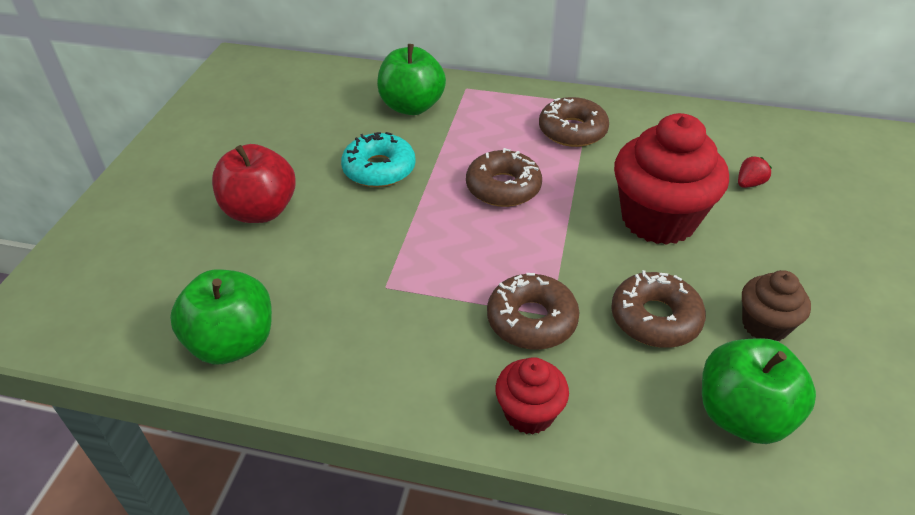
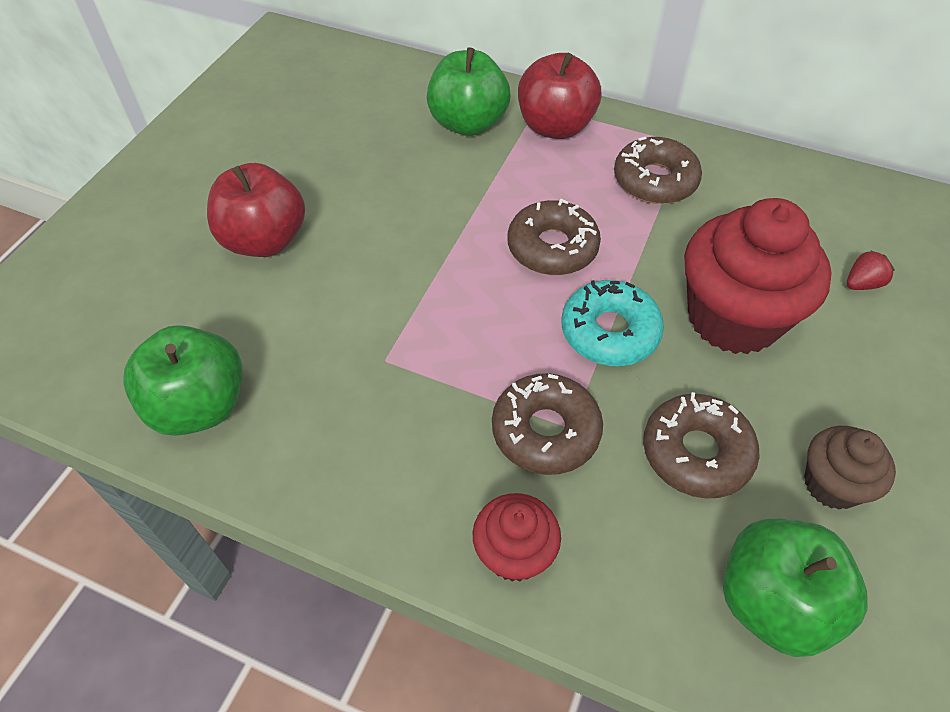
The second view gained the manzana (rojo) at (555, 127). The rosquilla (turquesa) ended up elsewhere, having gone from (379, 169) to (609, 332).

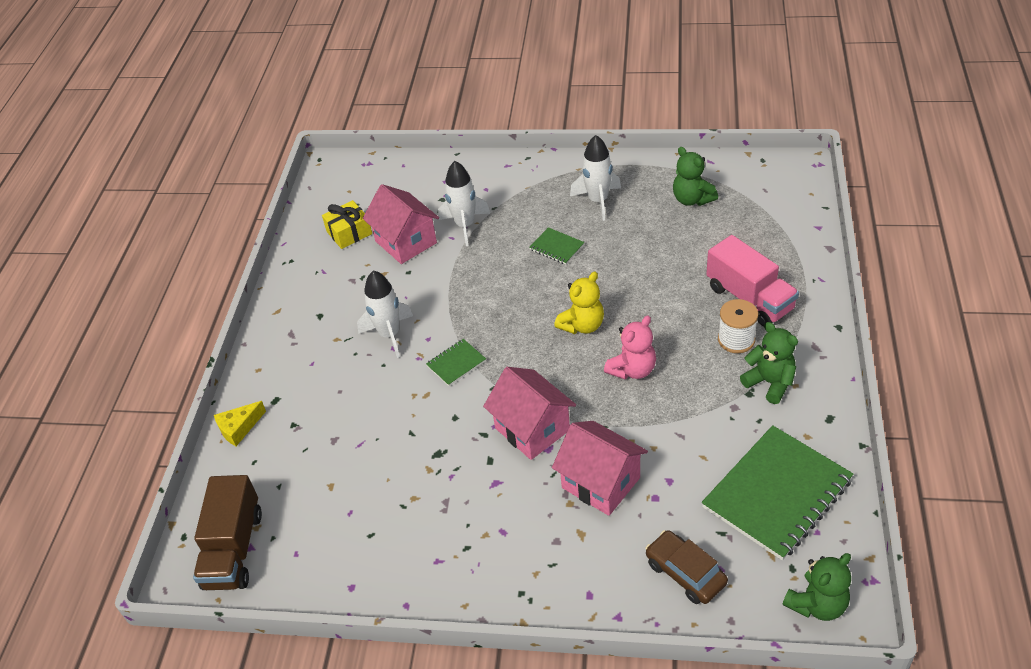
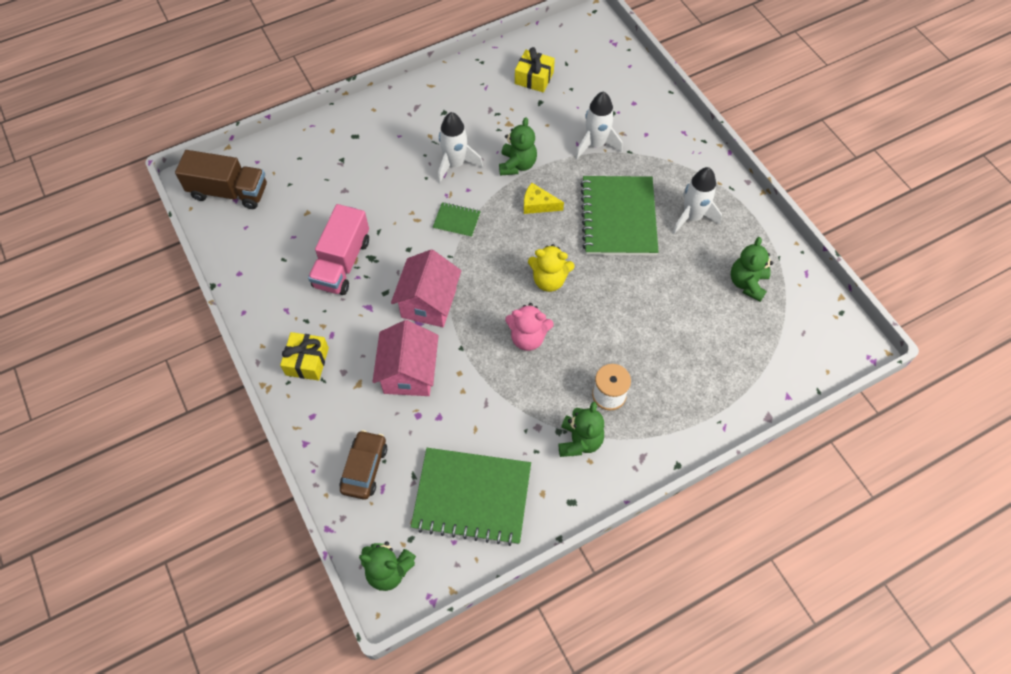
The second view lost the casa (rosa) at (406, 242). The second view gained the regalo (amarillo) at (307, 361). The second view gained the osito (verde) at (517, 165). The queso (amarillo) ended up elsewhere, having gone from (239, 428) to (538, 204). The camión (rosa) ended up elsewhere, having gone from (749, 298) to (342, 263). The camión (marrón) at (233, 549) ended up facing another way, 135 degrees counterclockwise from before. The size of the cuaderno (verde) at (556, 247) changed by a factor of 2.24.

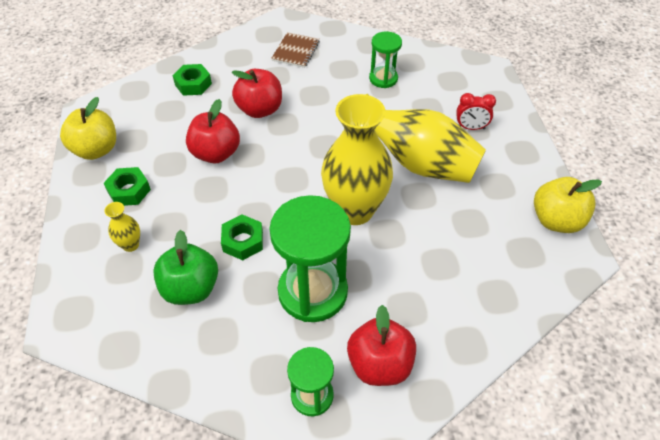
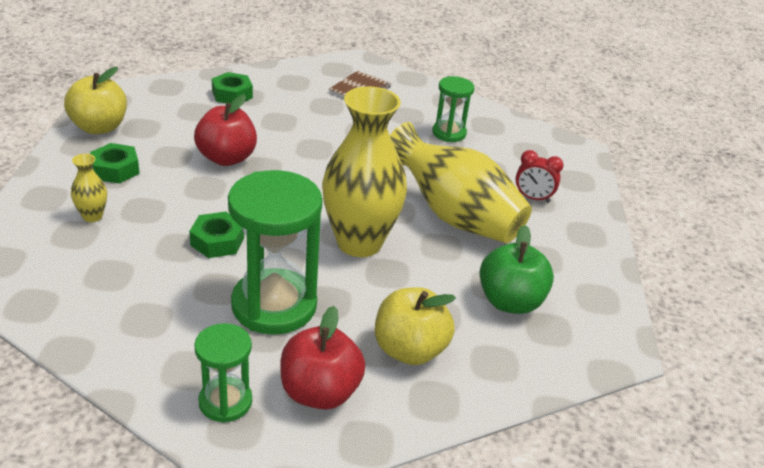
The second view lost the manzana (rojo) at (260, 109). The manzana (verde) ended up elsewhere, having gone from (191, 288) to (510, 302). The manzana (amarillo) ended up elsewhere, having gone from (556, 220) to (409, 350).

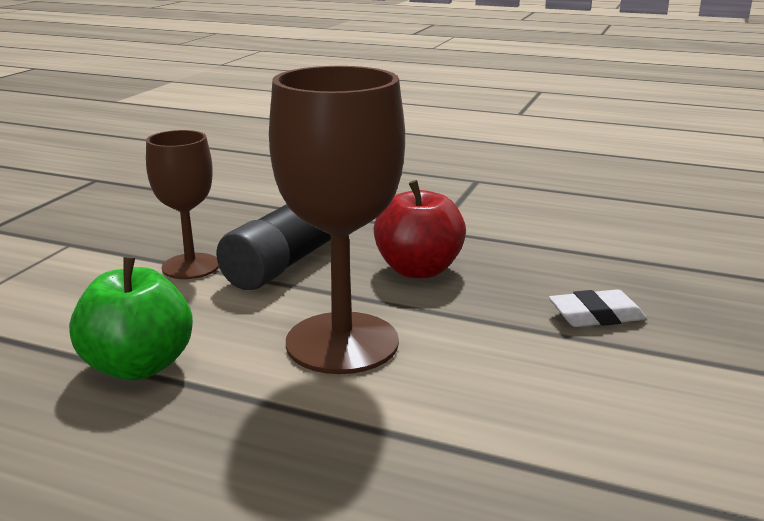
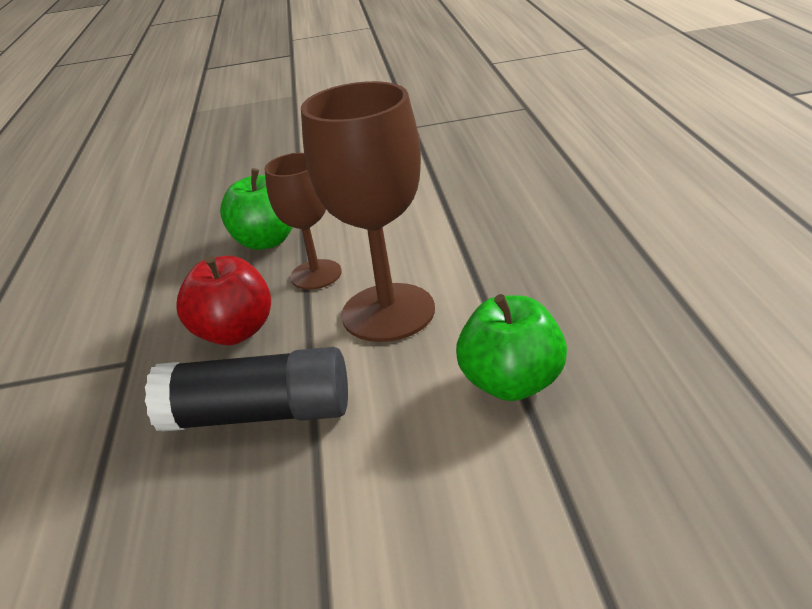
The copa (marrón) ended up elsewhere, having gone from (191, 266) to (316, 274). Where the goma de borrar (blanco) stood at (596, 315), the manzana (verde) came to stand at (266, 241).

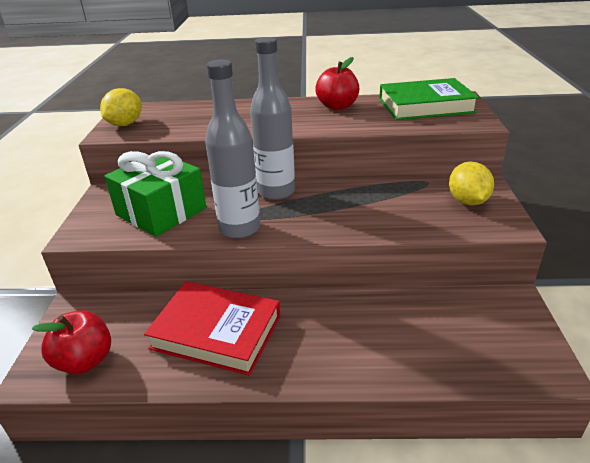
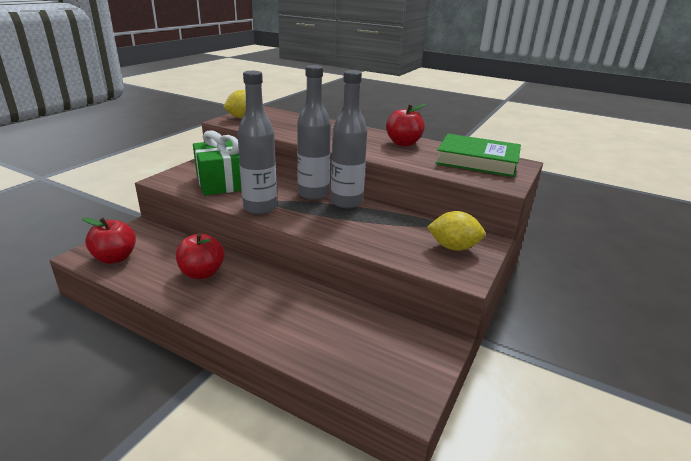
The second view gained the botella (gris) at (346, 202). Where the libro (rojo) stood at (216, 332), the manzana (rojo) came to stand at (202, 273). The limón (amarillo) at (467, 201) ended up facing another way, 75 degrees clockwise from before.

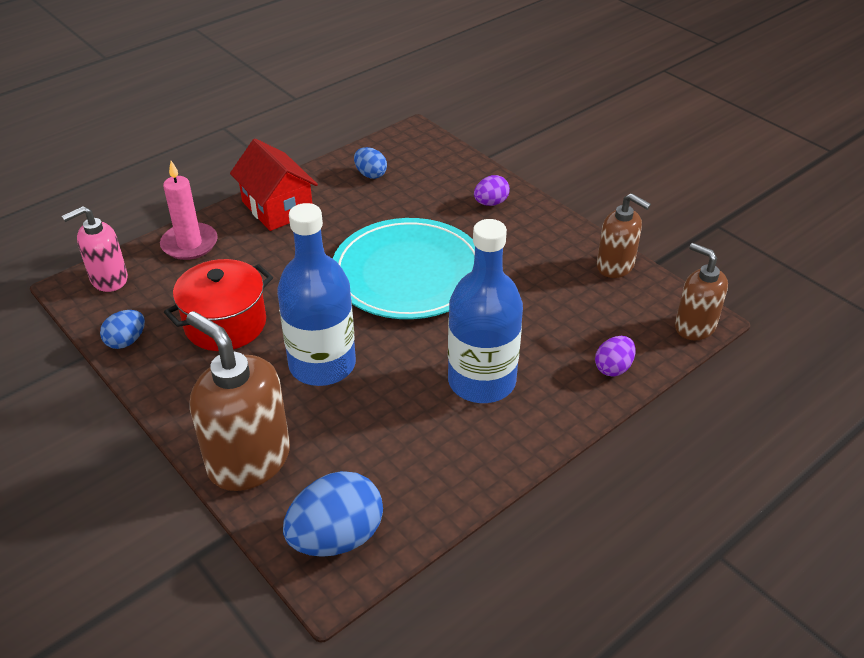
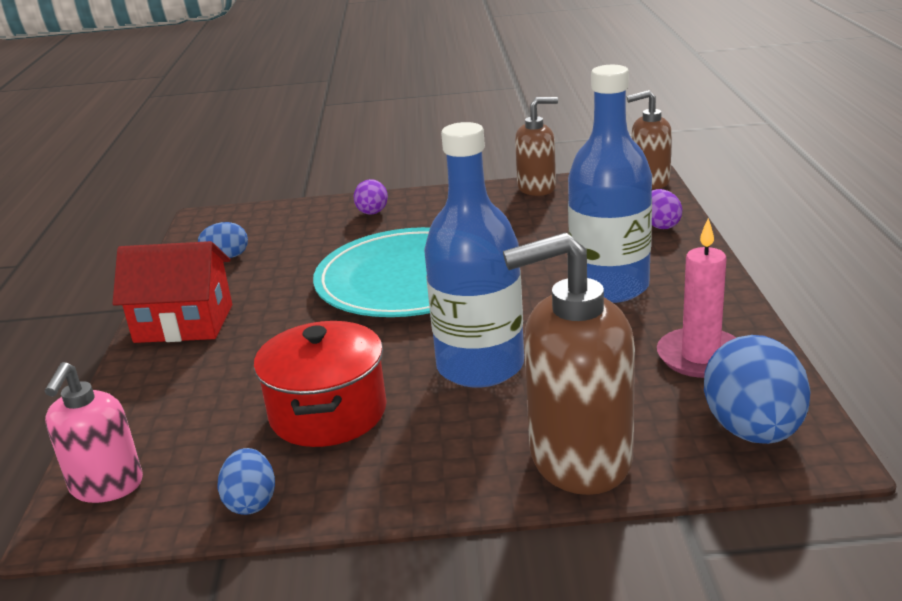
The vela (rosa) ended up elsewhere, having gone from (189, 244) to (700, 357).

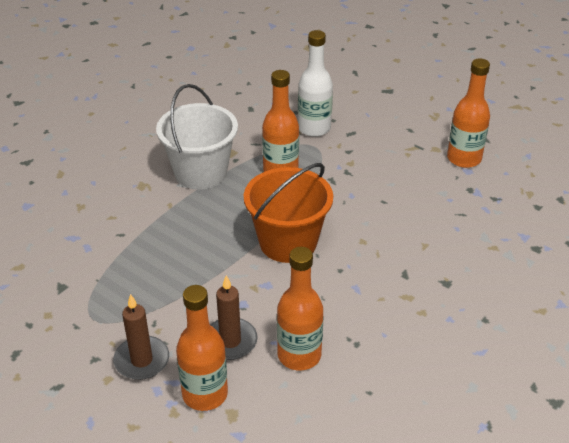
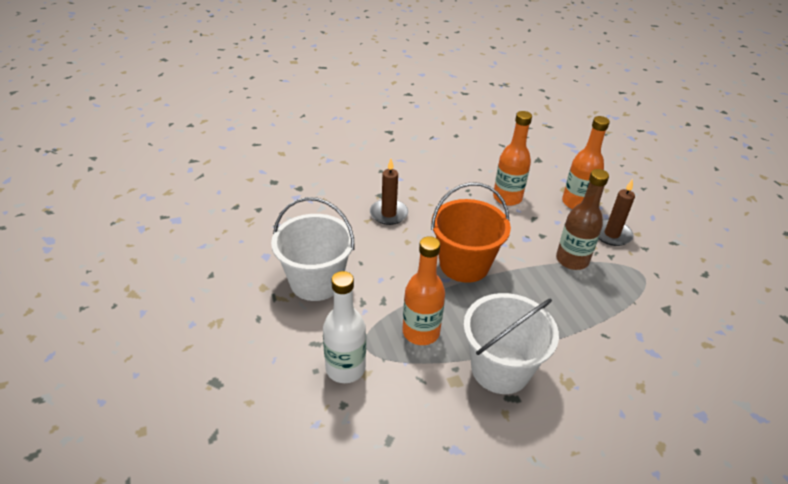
The second view lost the botella (naranja) at (464, 159). The second view gained the balde (blanco) at (316, 281). The second view gained the botella (marrón) at (572, 260). The vela (marrón) ended up elsewhere, having gone from (230, 341) to (388, 214).

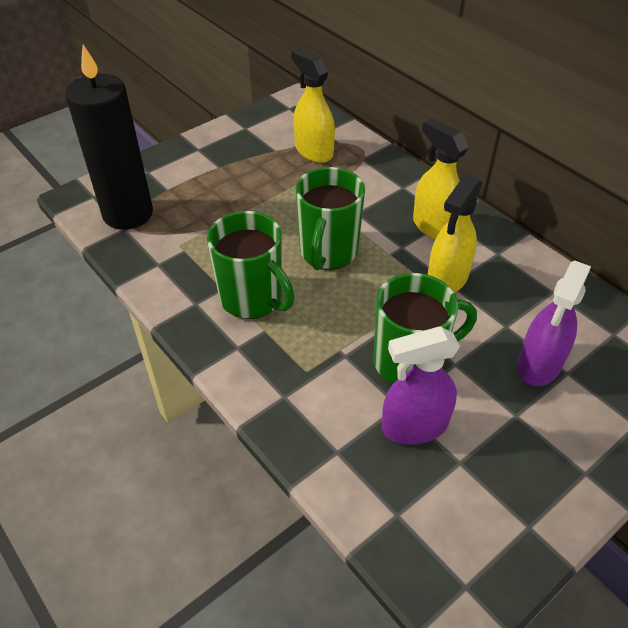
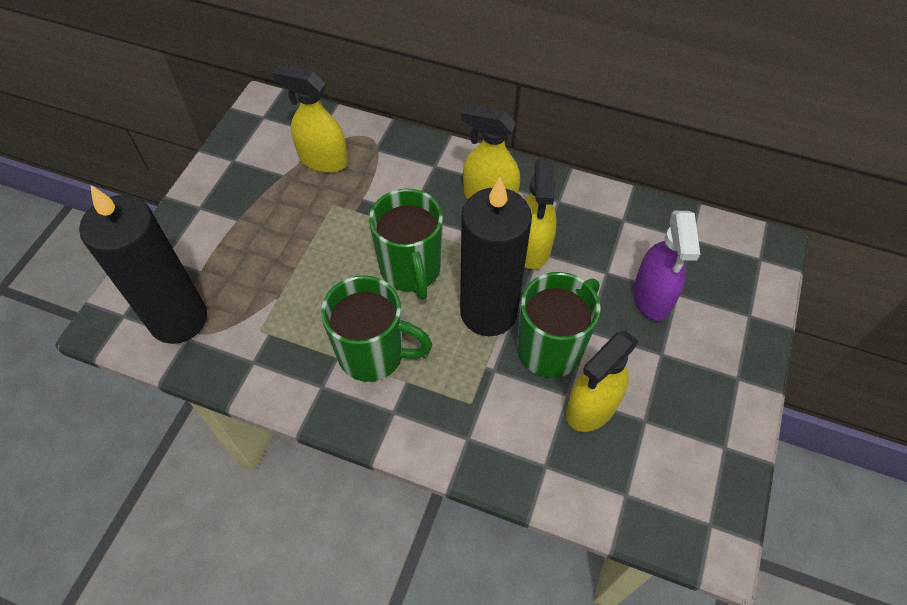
The second view gained the vela (negro) at (488, 312). What was the pulverizador (morado) at (414, 426) turned into the pulverizador (amarillo) at (591, 407).

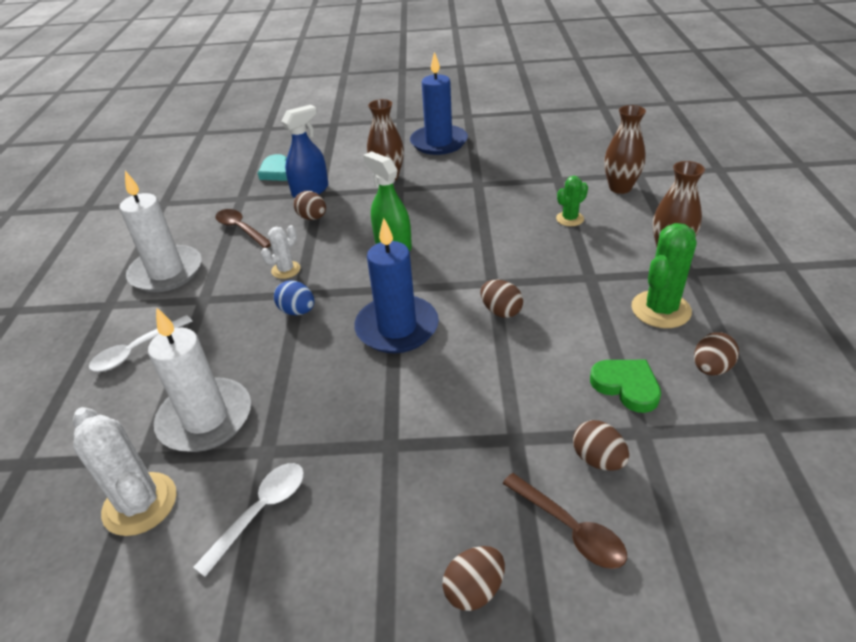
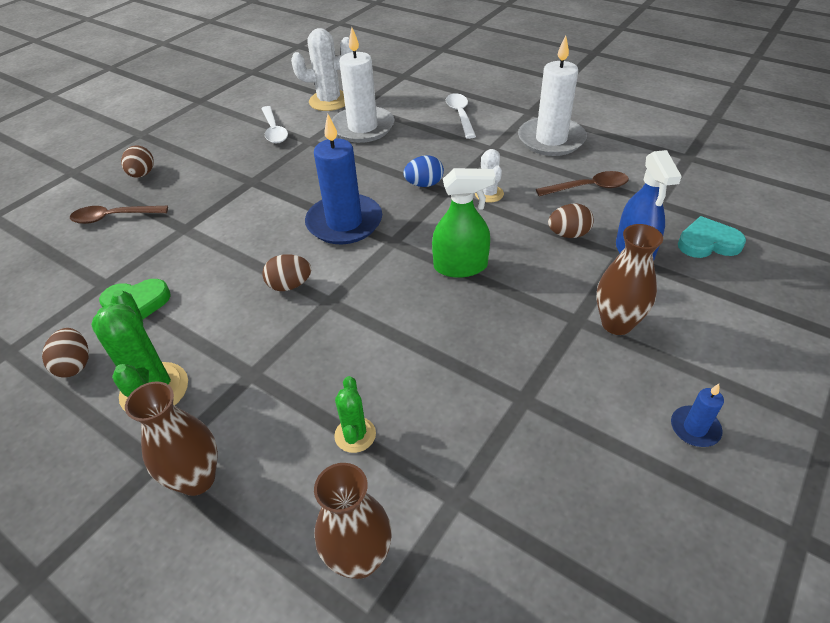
The second view lost the huevo (marrón) at (598, 459). The size of the vela (azul) at (439, 142) changed by a factor of 0.45.

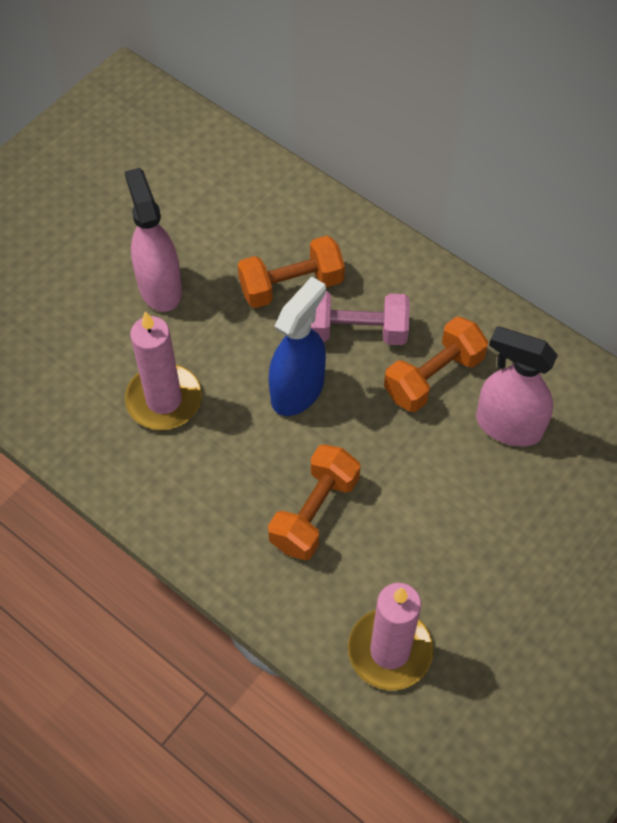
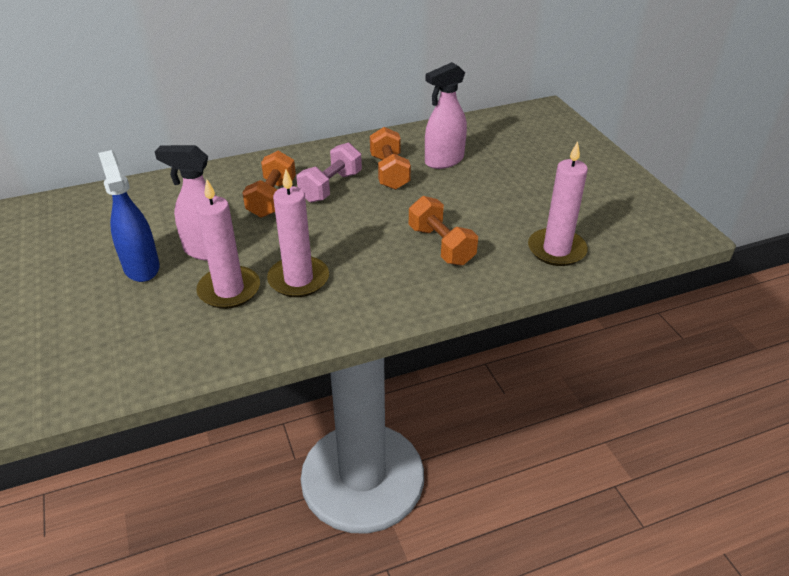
The second view gained the vela (rosa) at (229, 290). The pulverizador (azul) ended up elsewhere, having gone from (298, 390) to (141, 267).

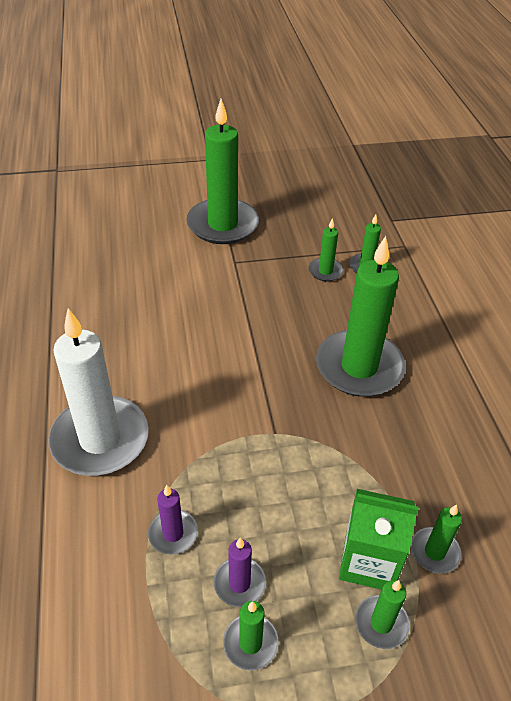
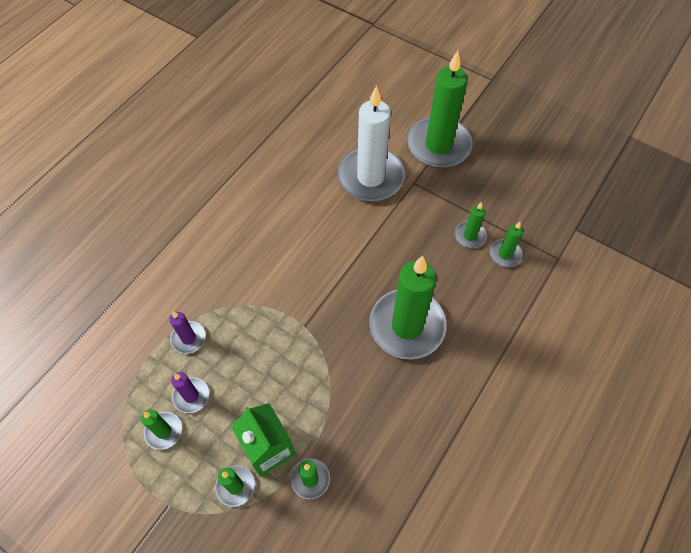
The vela (blanco) ended up elsewhere, having gone from (100, 439) to (370, 177).

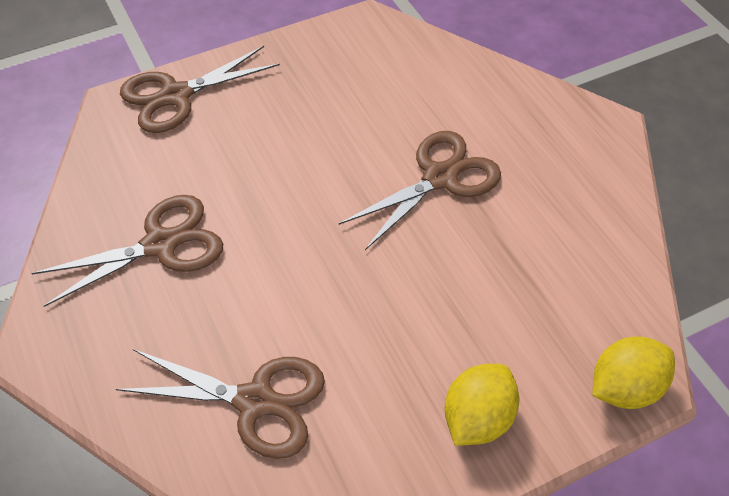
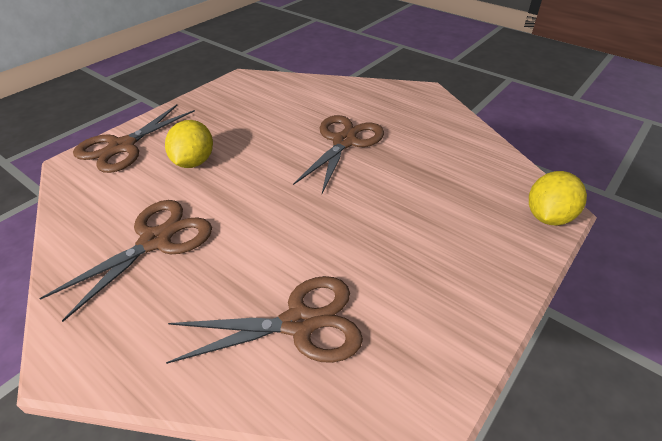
The limón (amarillo) ended up elsewhere, having gone from (477, 419) to (193, 162).

